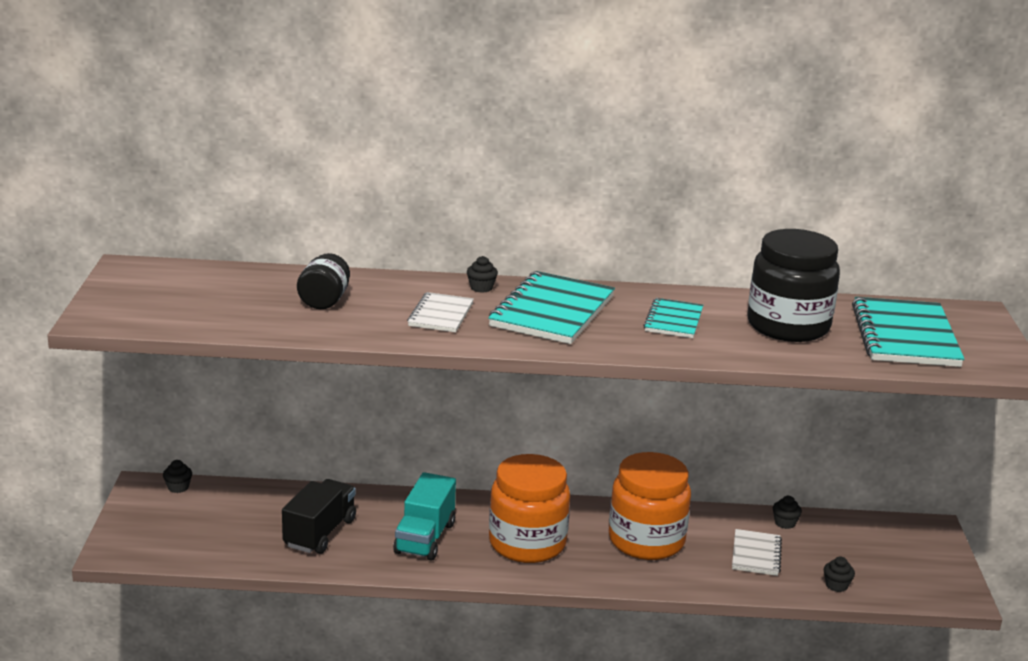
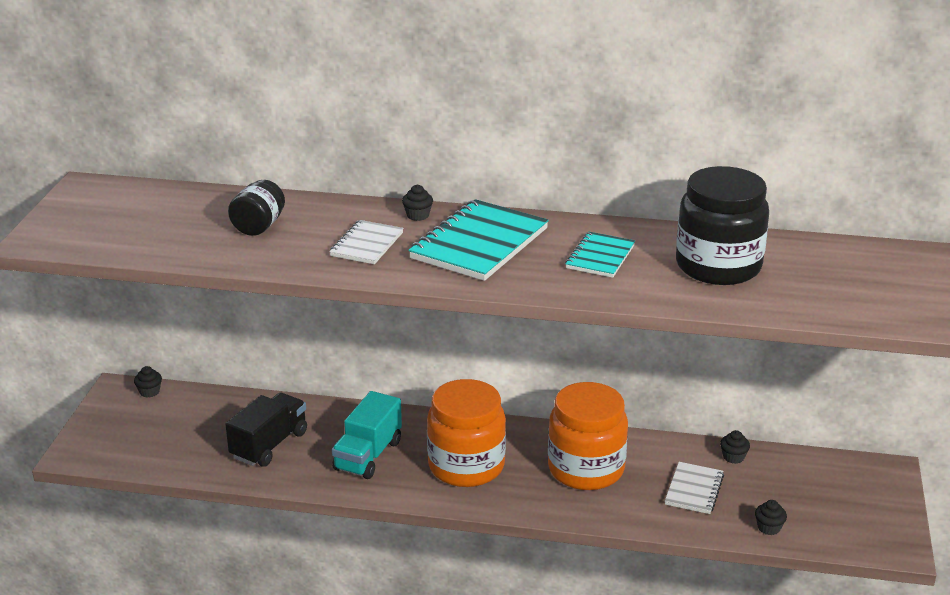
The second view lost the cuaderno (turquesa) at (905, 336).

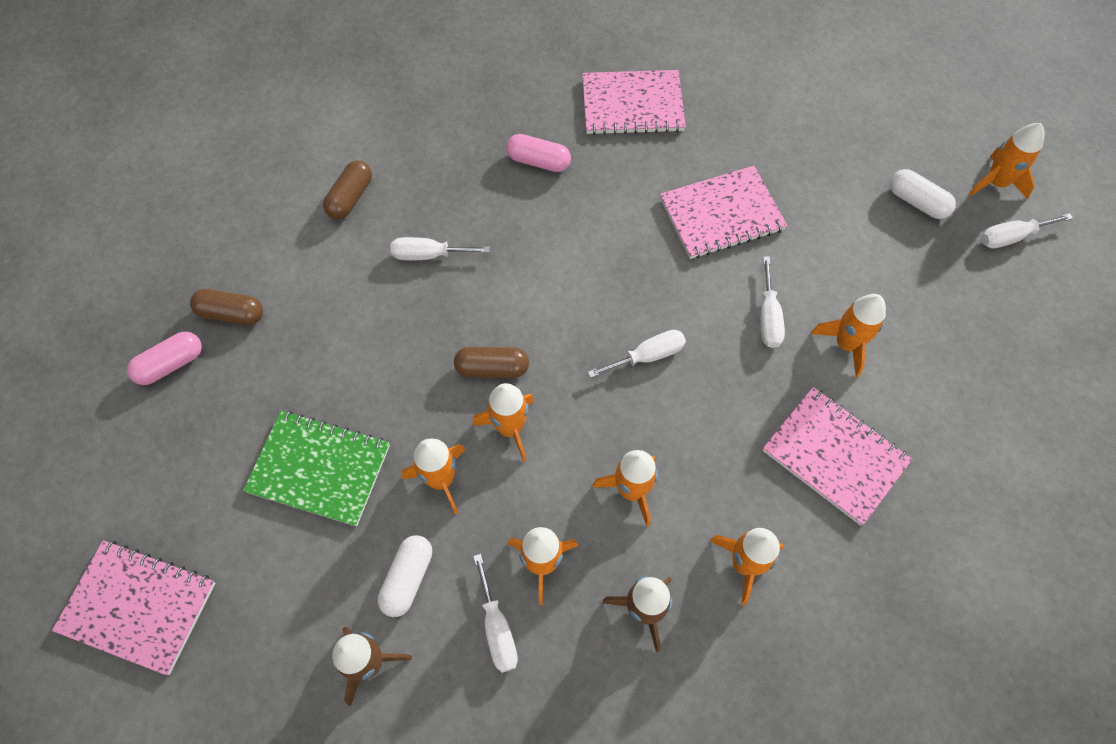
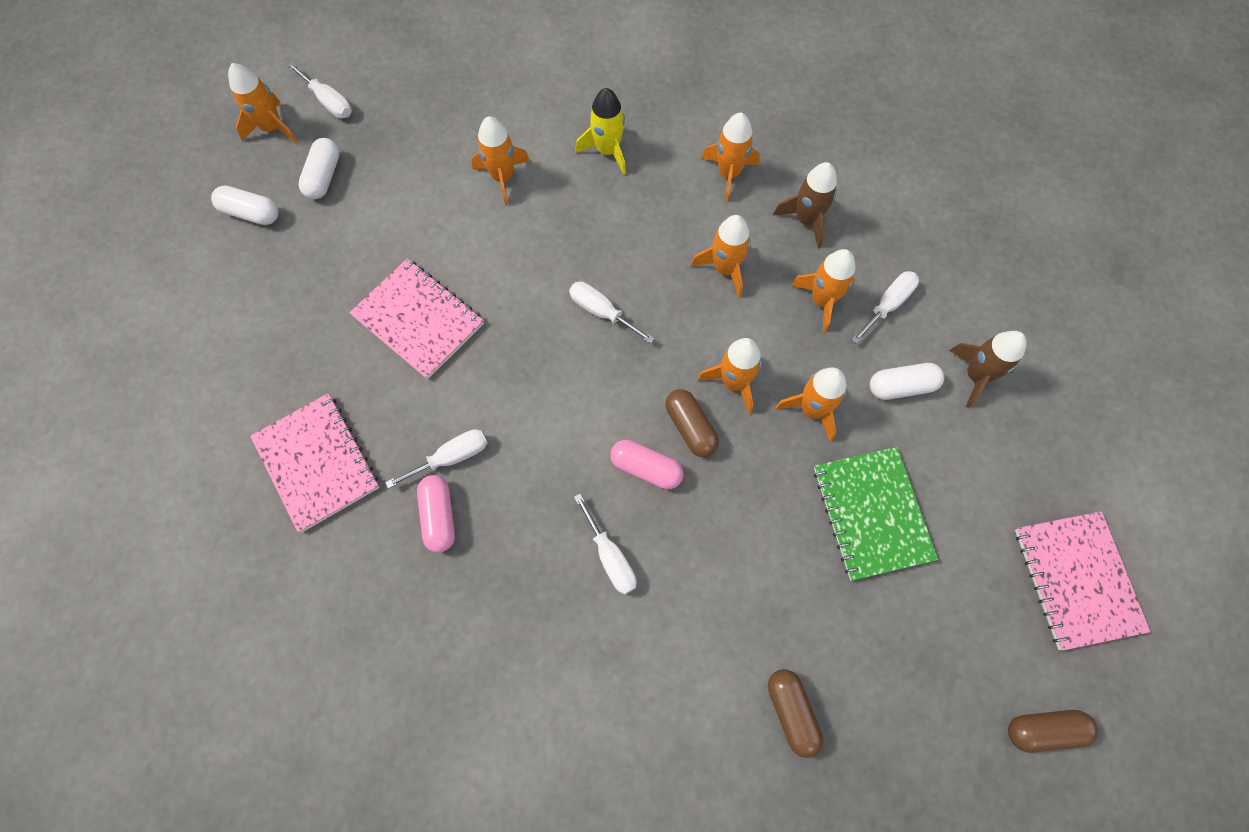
The second view gained the cápsula (blanco) at (251, 213). The cápsula (rosa) ended up elsewhere, having gone from (170, 364) to (646, 468). The cápsula (marrón) ended up elsewhere, having gone from (350, 197) to (1043, 730). The destornillador (blanco) ended up elsewhere, having gone from (768, 317) to (451, 457). Where the cuaderno (rosa) stood at (834, 456), the cohete (amarillo) came to stand at (607, 151).

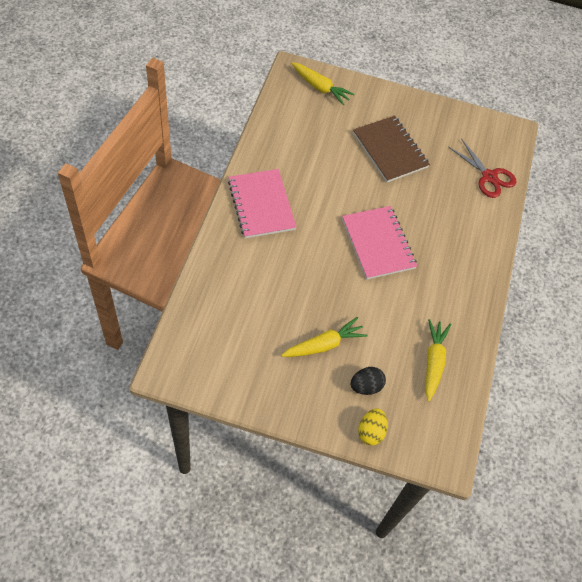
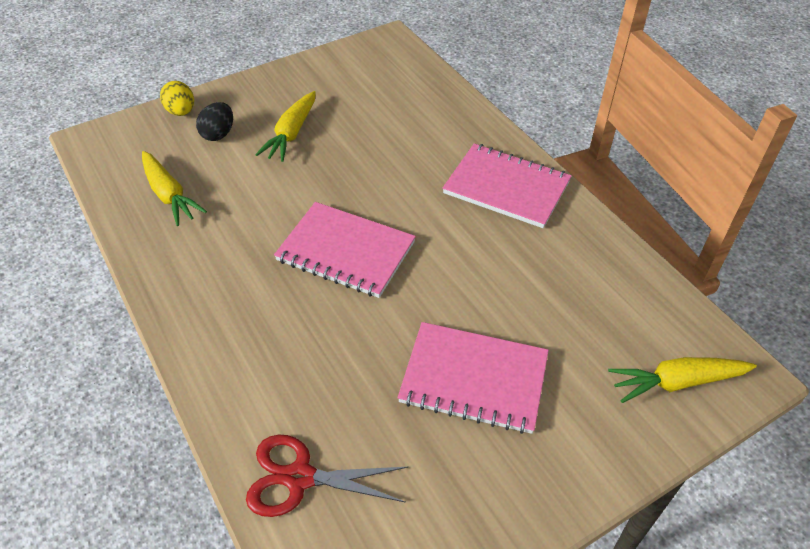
What was the cuaderno (marrón) at (390, 150) turned into the cuaderno (rosa) at (474, 379).

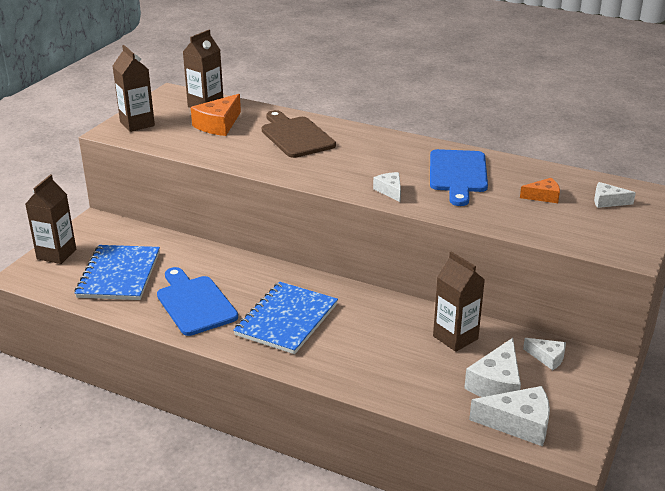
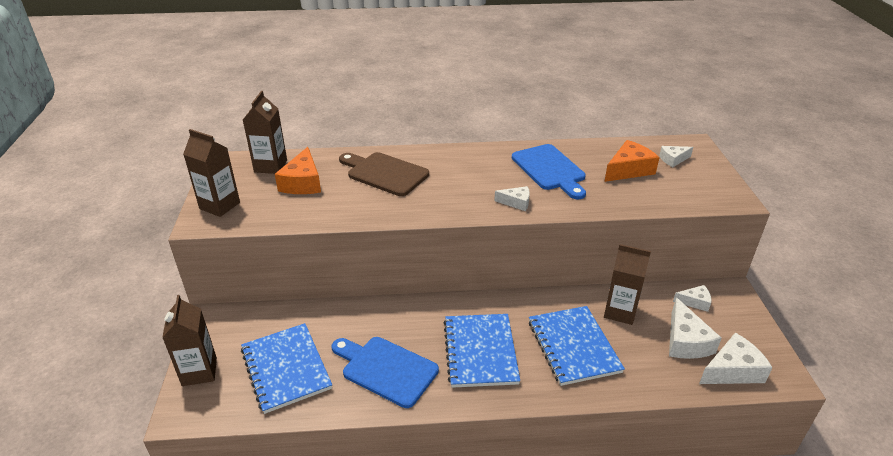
The second view gained the cuaderno (azul) at (573, 346). The queso (blanco) at (390, 191) ended up facing another way, 150 degrees clockwise from before. The size of the queso (naranja) at (543, 196) changed by a factor of 1.72.

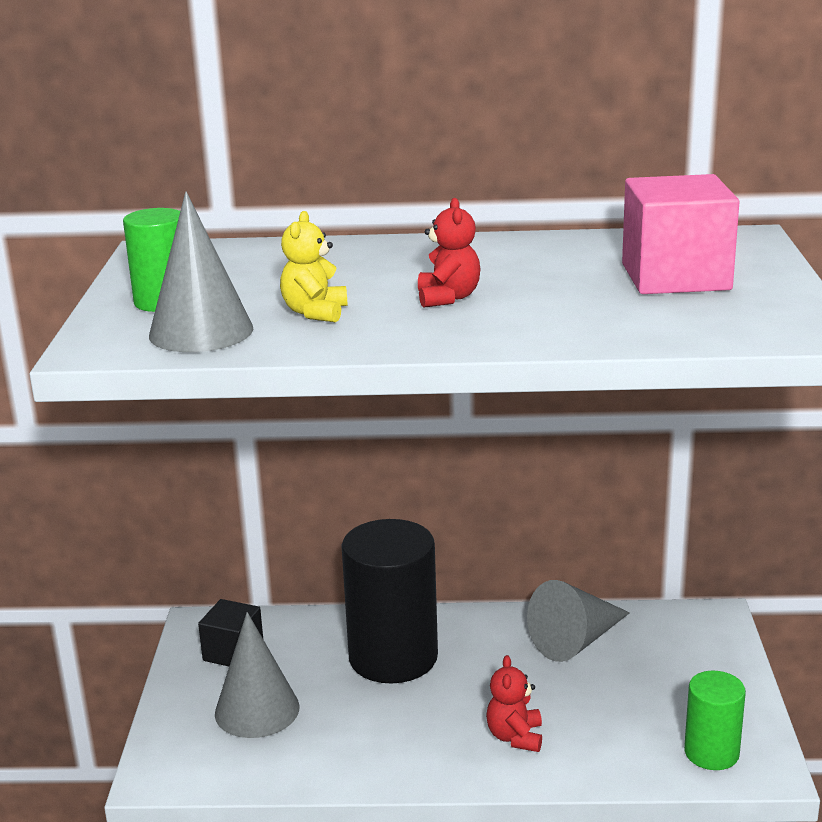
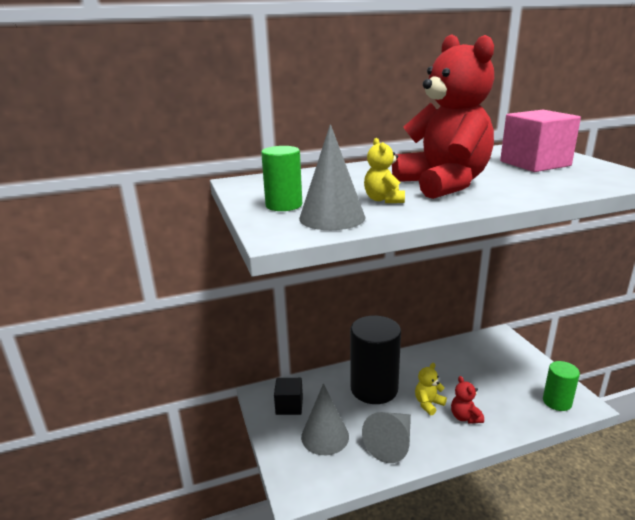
The second view gained the osito (amarillo) at (428, 404). The cono (gris) ended up elsewhere, having gone from (576, 641) to (392, 443). The size of the osito (rojo) at (448, 298) changed by a factor of 2.44.

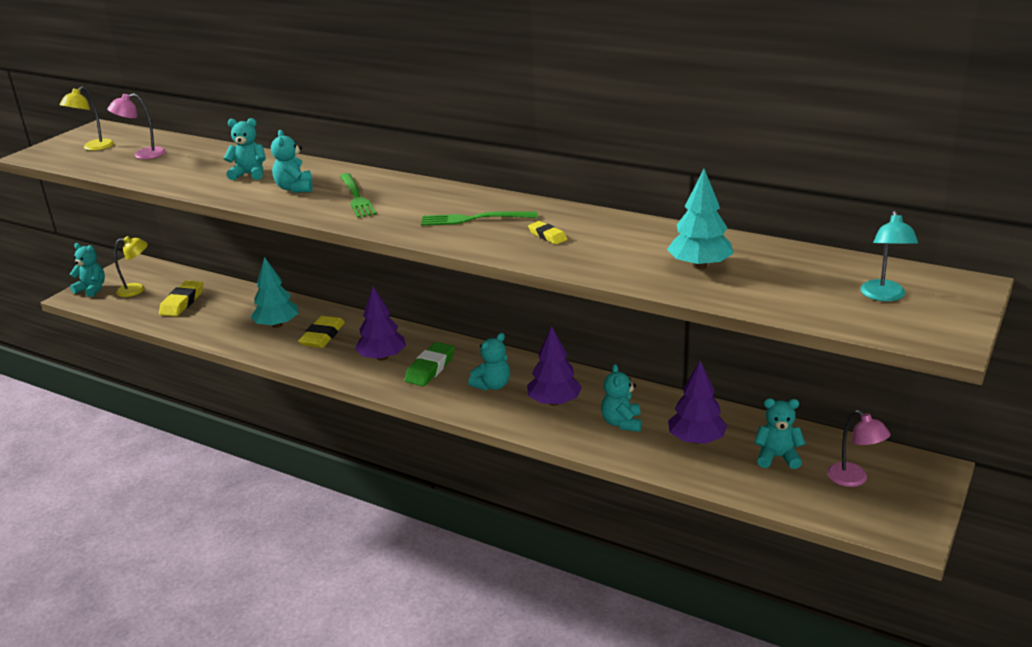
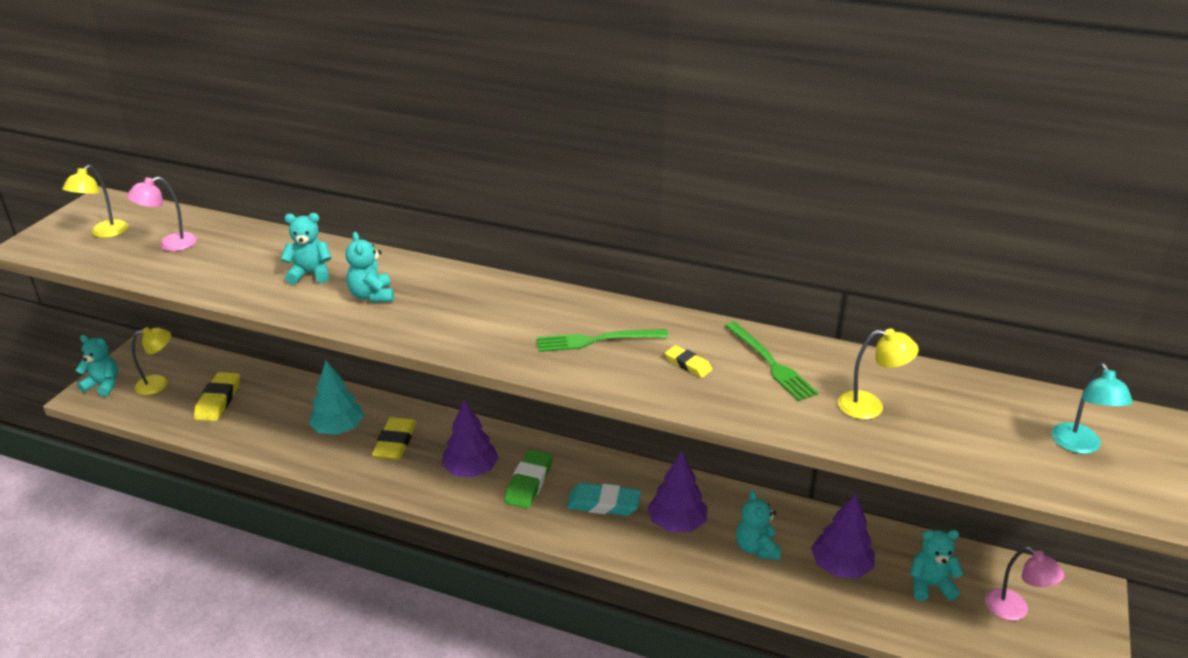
The tenedor (verde) ended up elsewhere, having gone from (356, 197) to (771, 363). Where the osito (turquesa) stood at (492, 385), the goma de borrar (turquesa) came to stand at (603, 503). Where the árbol (turquesa) stood at (699, 266), the lámpara (amarillo) came to stand at (870, 406).

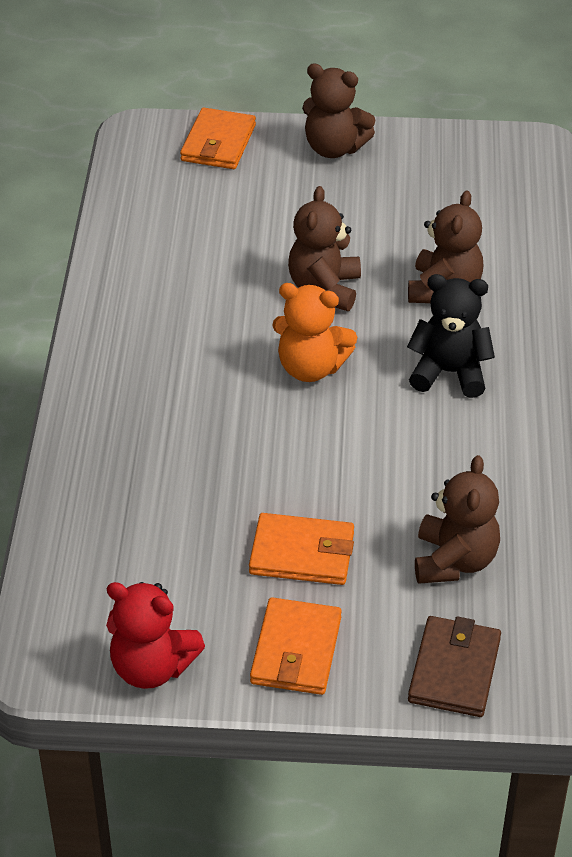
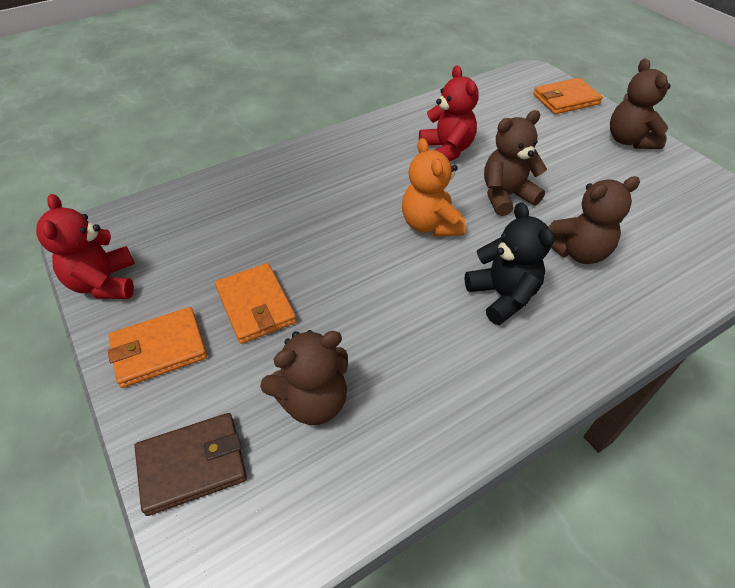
The second view gained the osito (rojo) at (446, 150).

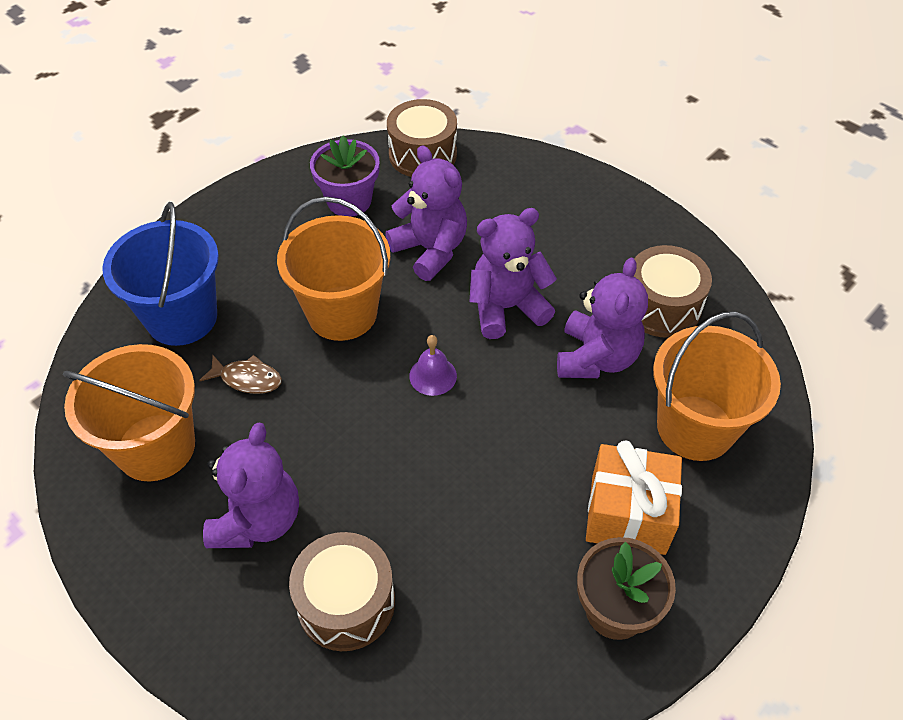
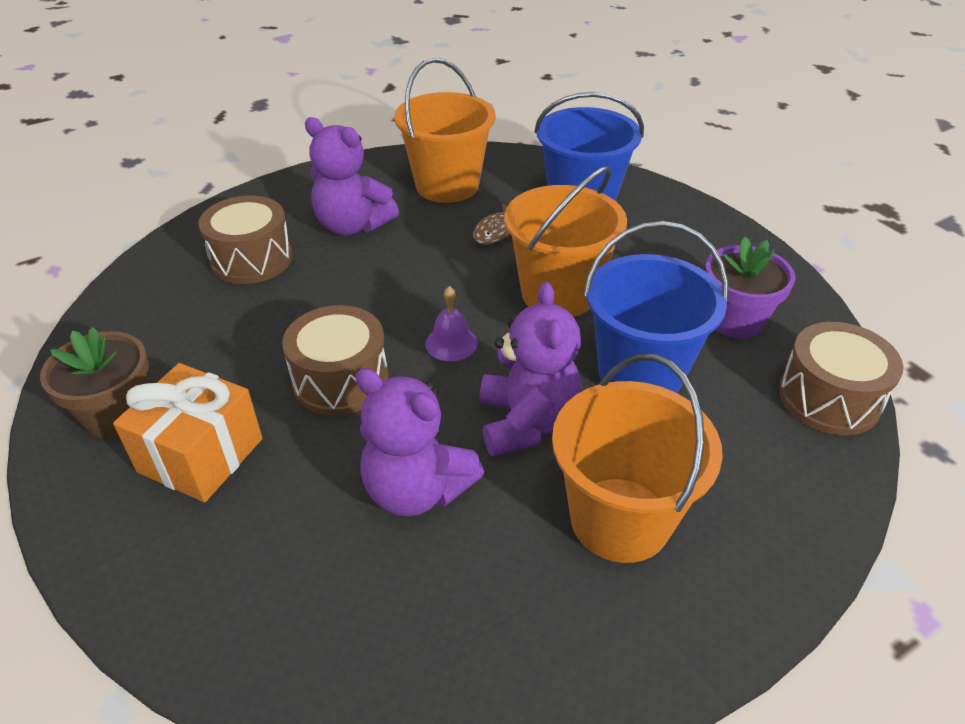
The tambor (marrón) ended up elsewhere, having gone from (661, 306) to (340, 380). The balde (naranja) ended up elsewhere, having gone from (695, 427) to (620, 519). Where the osito (morado) stood at (430, 250), the balde (azul) came to stand at (640, 374).

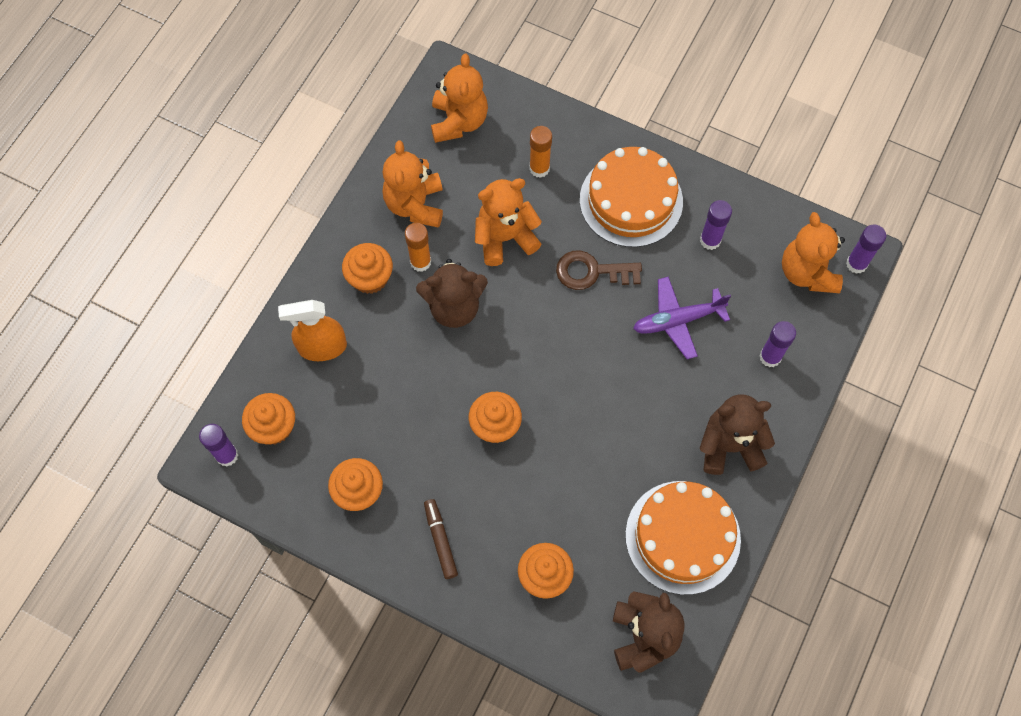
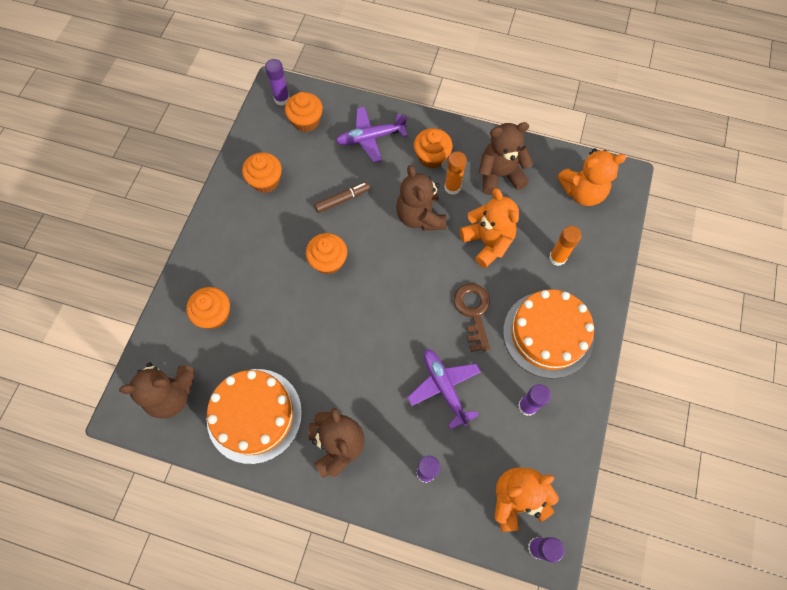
The rotulador (marrón) ended up elsewhere, having gone from (440, 540) to (342, 199). Where the pulverizador (naranja) stood at (322, 347), the avión (morado) came to stand at (370, 138). What was the osito (naranja) at (415, 205) turned into the osito (marrón) at (499, 175).

